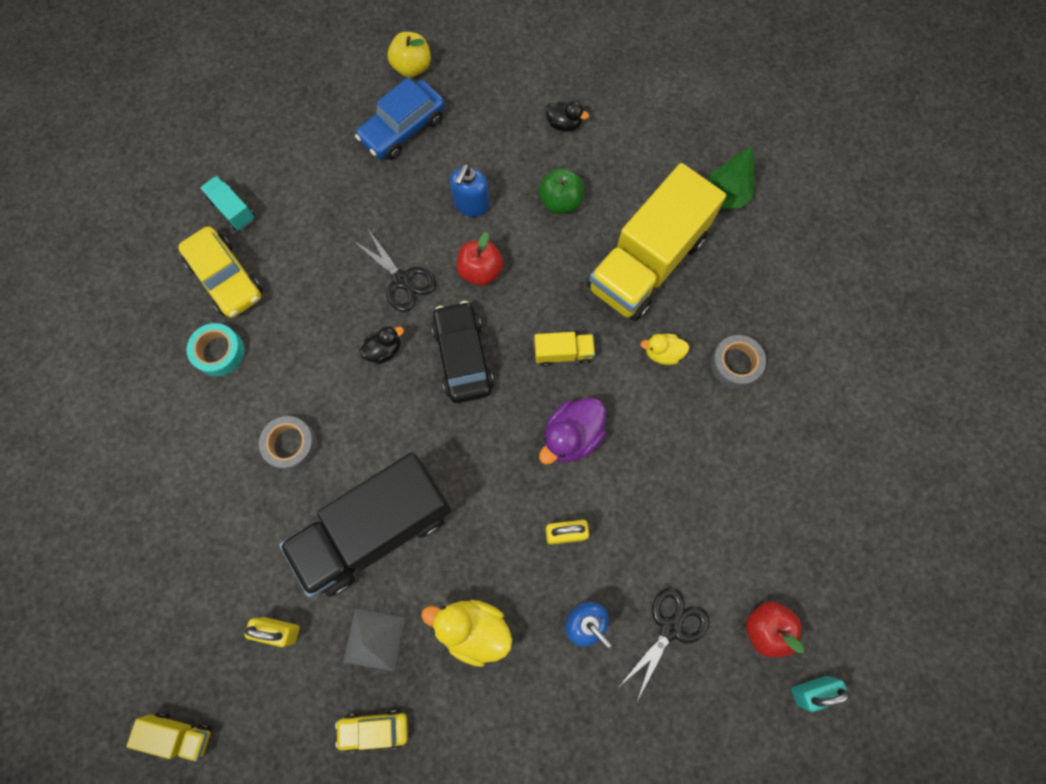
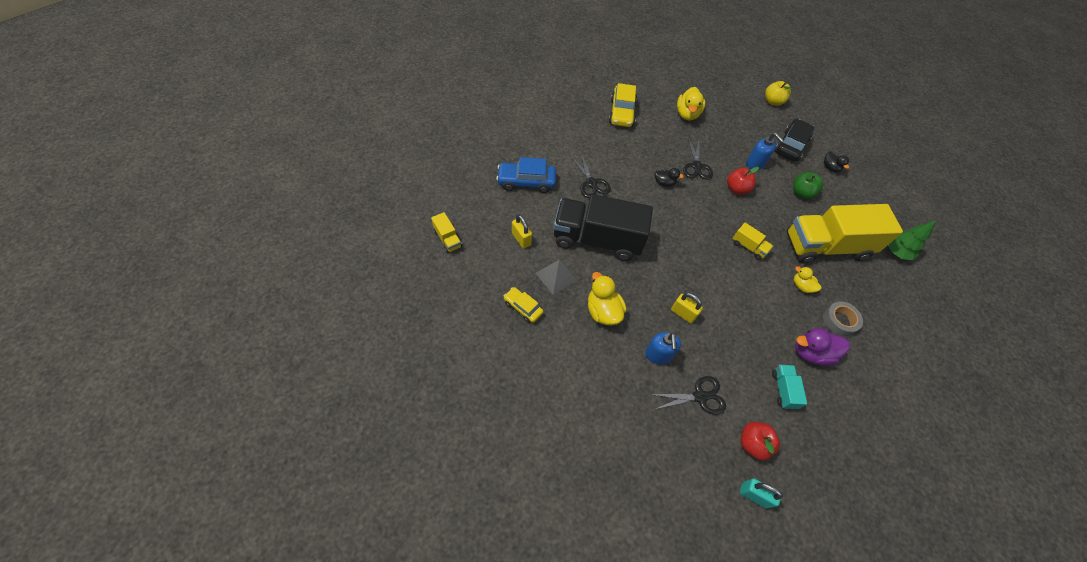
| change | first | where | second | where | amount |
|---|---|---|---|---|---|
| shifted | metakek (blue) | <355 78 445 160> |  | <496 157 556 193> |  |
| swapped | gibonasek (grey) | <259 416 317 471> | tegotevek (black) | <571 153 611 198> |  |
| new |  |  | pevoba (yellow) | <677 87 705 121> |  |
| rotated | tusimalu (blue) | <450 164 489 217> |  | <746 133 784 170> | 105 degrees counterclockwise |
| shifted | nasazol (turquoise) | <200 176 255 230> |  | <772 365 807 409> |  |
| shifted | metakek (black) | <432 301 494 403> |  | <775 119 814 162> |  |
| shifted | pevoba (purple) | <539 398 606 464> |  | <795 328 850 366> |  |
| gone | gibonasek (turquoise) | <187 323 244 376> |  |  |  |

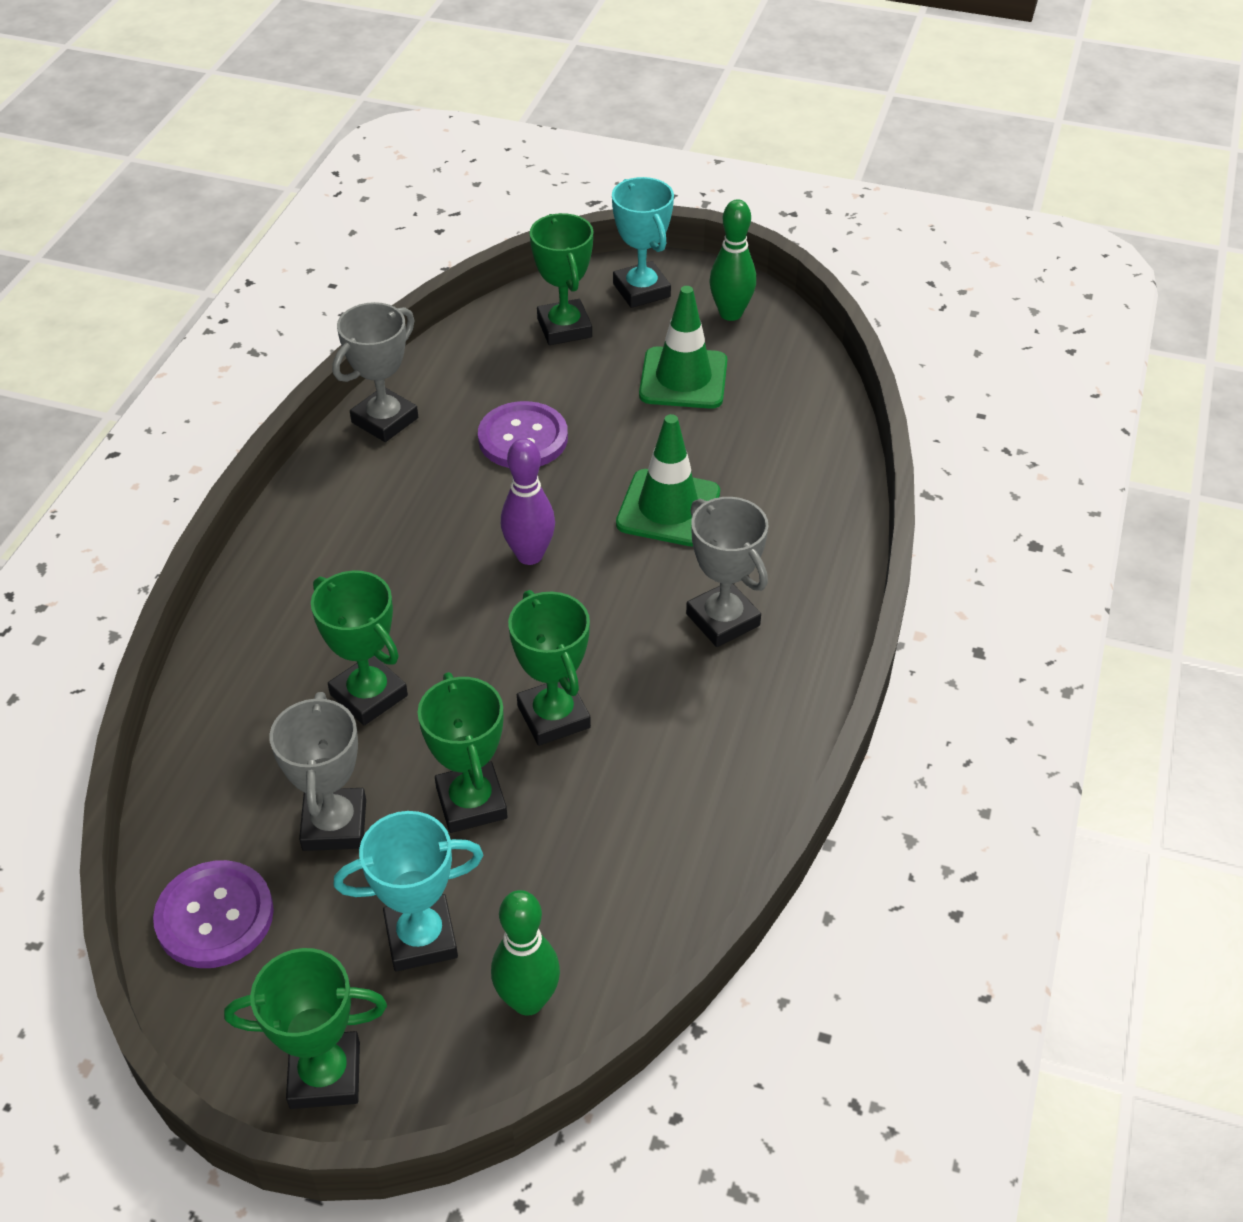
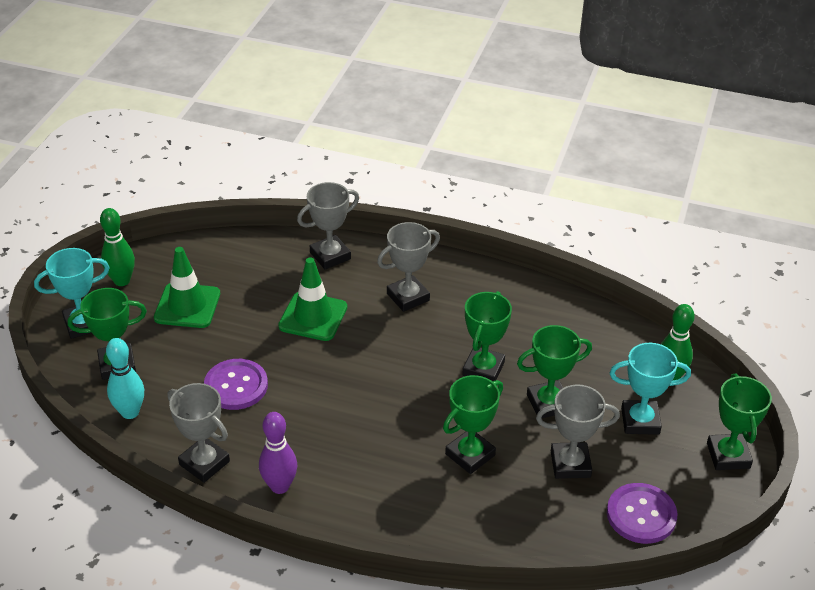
| change | first | where | second | where | amount |
|---|---|---|---|---|---|
| new |  |  | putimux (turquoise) | <106 338 144 419> |  |
| shifted | putimux (purple) | <501 439 555 565> |  | <259 412 297 494> |  |
| new |  |  | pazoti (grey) | <297 182 359 270> |  |
| rotated | pazoti (green) | <508 590 591 746> |  | <462 291 512 381> | 45 degrees counterclockwise |
| rotated | pazoti (turquoise) | <333 811 483 972> |  | <610 343 691 435> | 75 degrees counterclockwise |

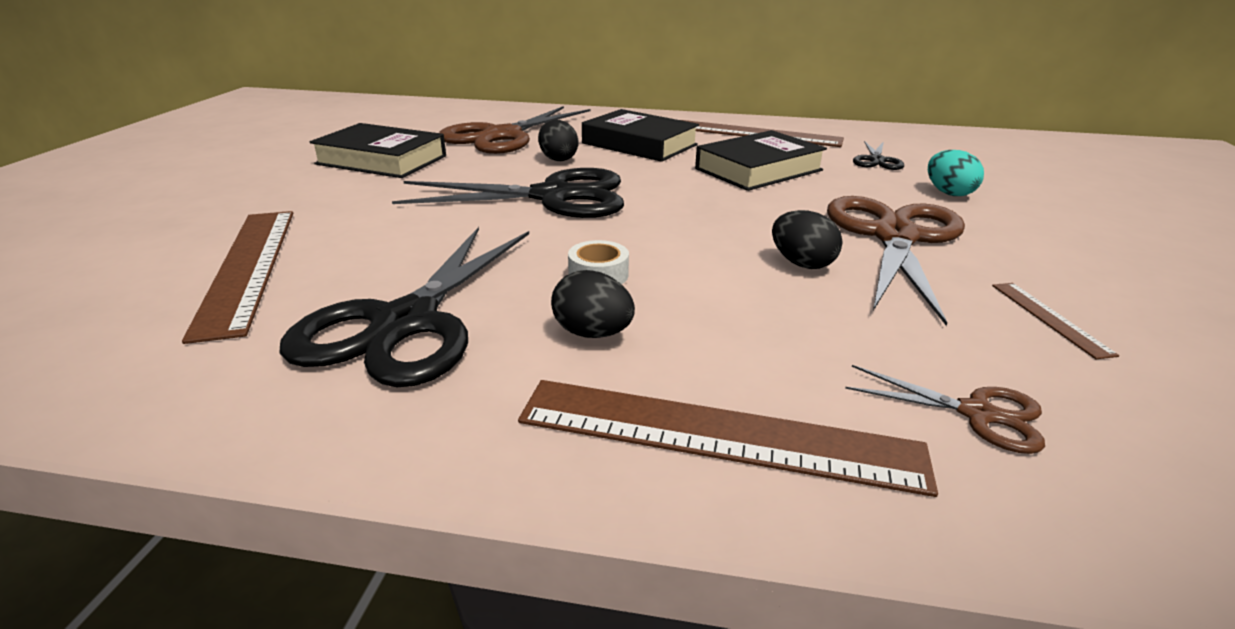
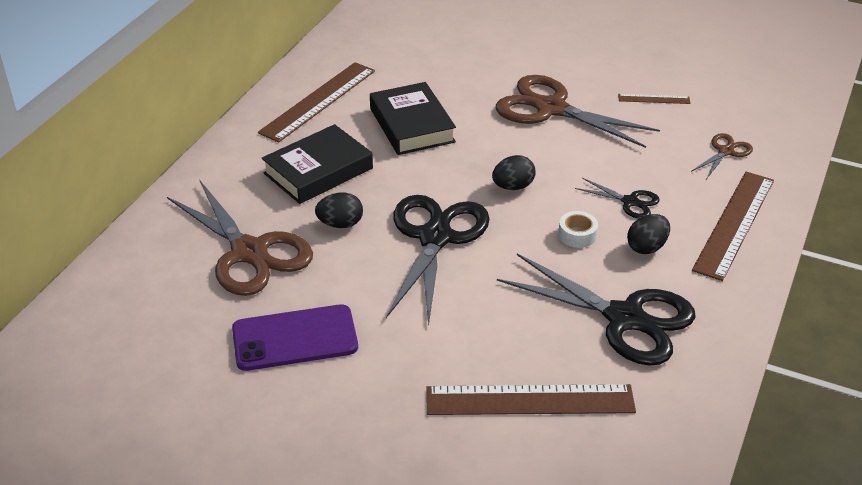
| change | first | where | second | where | amount |
|---|---|---|---|---|---|
| swapped | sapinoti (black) | <309 123 446 178> | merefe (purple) | <232 304 358 371> |  |
| shifted | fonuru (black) | <772 210 842 269> |  | <492 155 536 190> |  |
| shifted | tegotevek (black) | <853 141 904 170> |  | <575 178 660 219> |  |
| gone | fonuru (turquoise) | <928 150 984 196> |  |  |  |

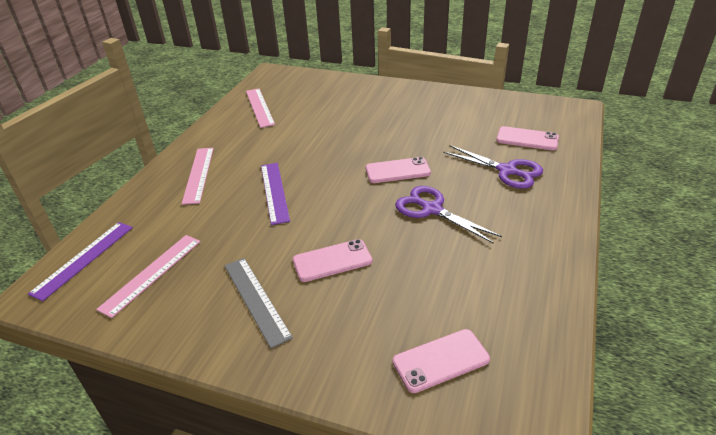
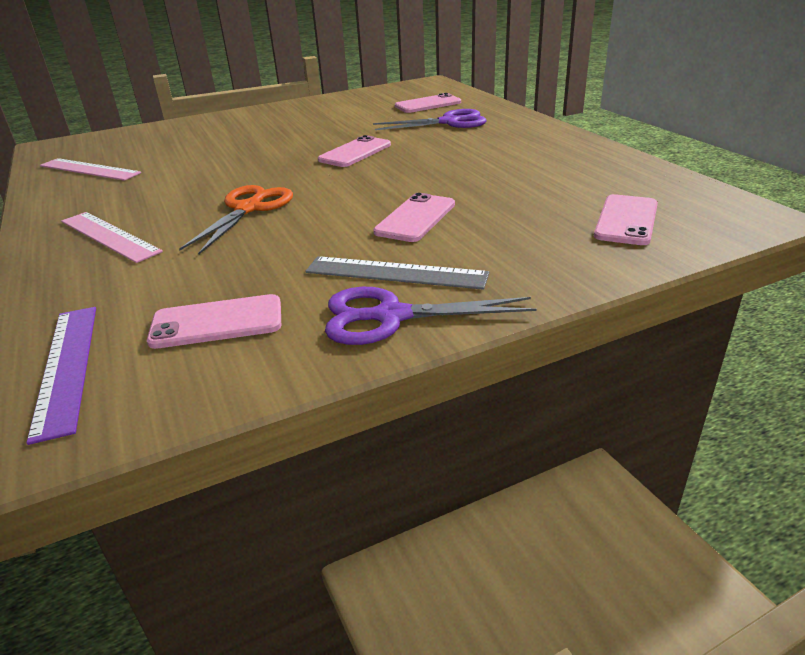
| change | first | where | second | where | amount |
|---|---|---|---|---|---|
| swapped | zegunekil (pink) | <96 235 201 318> | merefe (pink) | <147 294 281 349> |  |
| swapped | zegunekil (purple) | <261 163 290 225> | tegotevek (orange) | <179 185 293 254> |  |
| shifted | tegotevek (purple) | <395 186 502 244> |  | <325 287 537 345> |  |

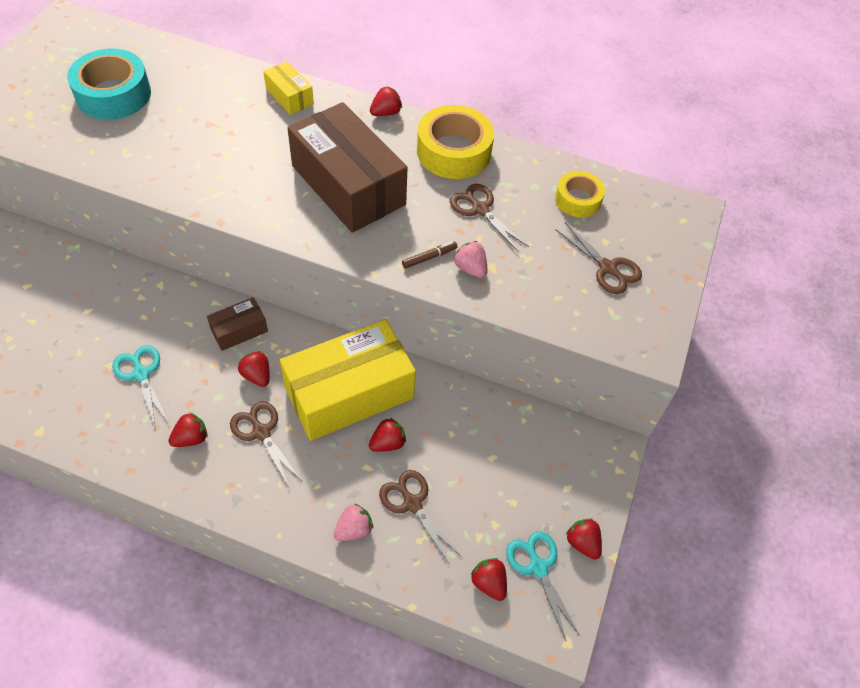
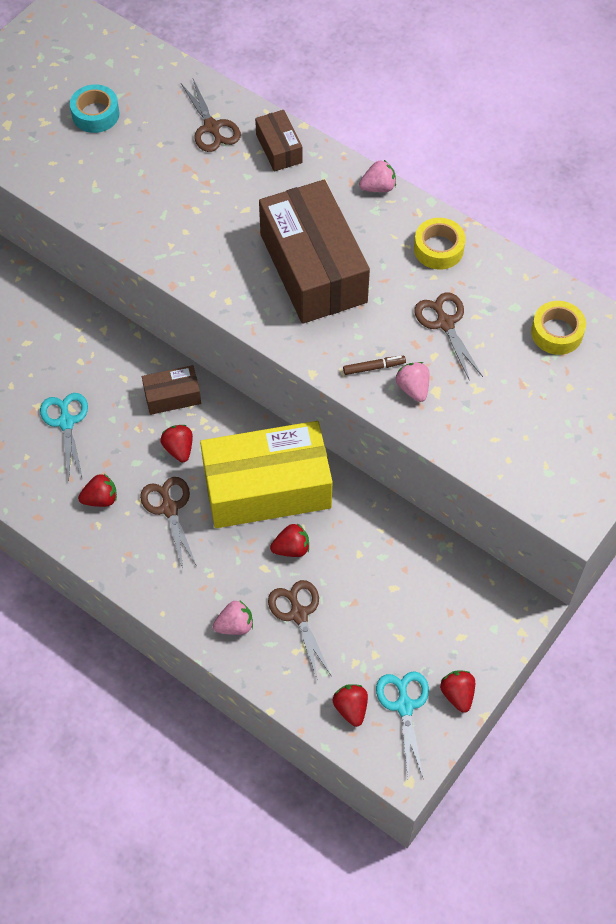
| change | first | where | second | where | amount |
|---|---|---|---|---|---|
| scaled | gibonasek (turquoise) | <67 49 151 120> |  | <70 84 120 133> | x0.60 |
| shifted | tegotevek (brown) | <555 222 642 294> |  | <181 79 241 152> |  |
| repainted | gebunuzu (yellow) | <263 61 314 115> | gebunuzu (brown) | <255 110 303 172> |  |
| repainted | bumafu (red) | <370 86 402 116> | bumafu (pink) | <359 160 396 192> |  |
| scaled | gibonasek (yellow) | <417 105 494 179> |  | <414 218 466 270> | x0.60 |

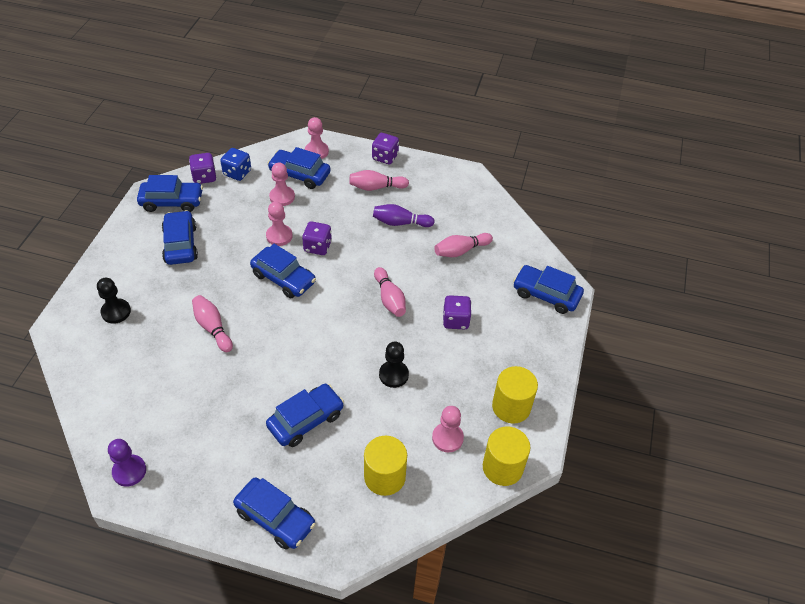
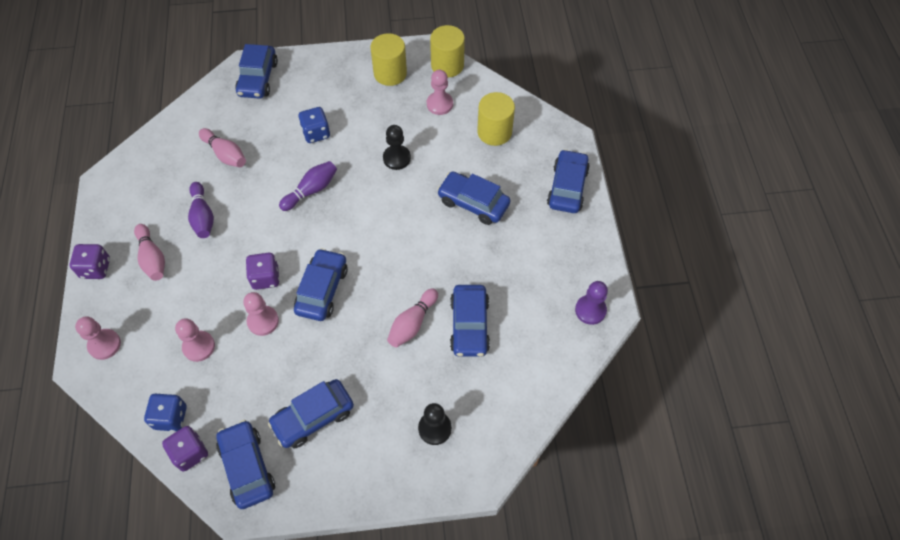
| change | first | where | second | where | amount |
|---|---|---|---|---|---|
| repainted | putimux (pink) | <374 267 406 317> | putimux (purple) | <279 161 337 211> |  |
| repainted | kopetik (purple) | <443 295 471 330> | kopetik (blue) | <298 107 330 143> |  |
| shifted | metakek (blue) | <267 147 331 189> |  | <450 285 490 357> |  |

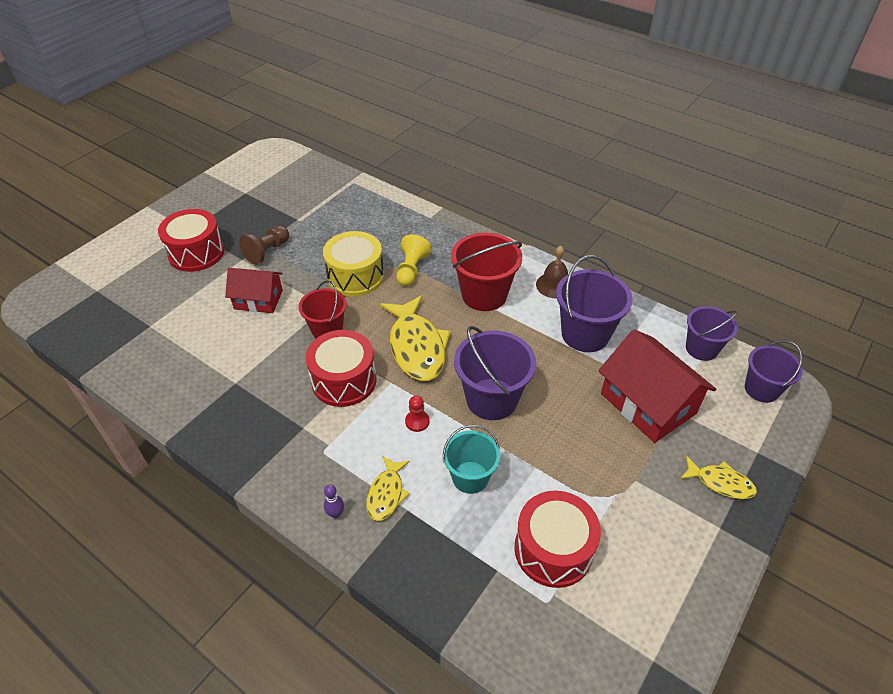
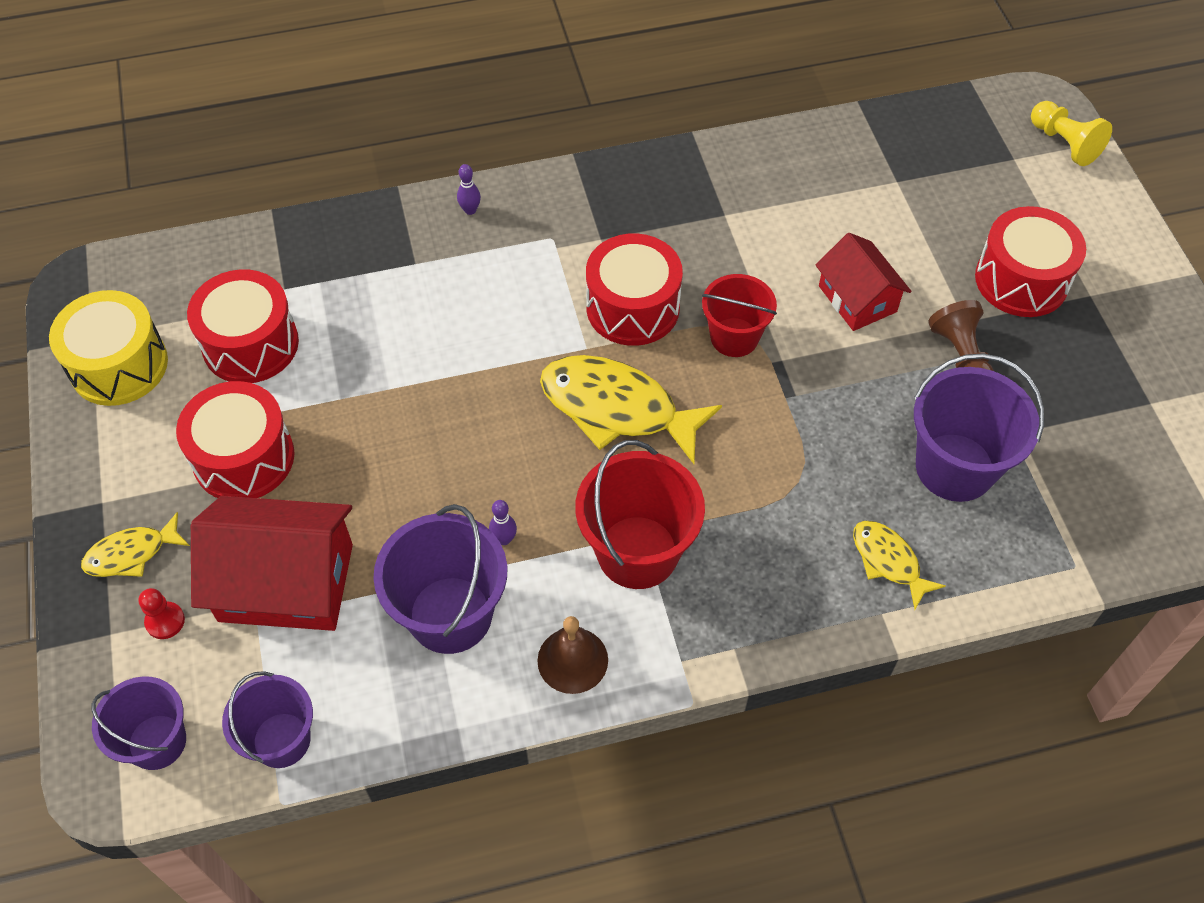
| change | first | where | second | where | amount |
|---|---|---|---|---|---|
| shifted | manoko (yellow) | <323 231 384 297> |  | <49 290 168 406> |  |
| shifted | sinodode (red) | <405 396 429 432> |  | <139 588 185 639> |  |
| new |  |  | manoko (red) | <176 381 295 498> |  |
| new |  |  | putimux (purple) | <489 500 517 545> |  |
| rotated | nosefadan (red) | <225 268 283 313> |  | <816 233 911 331> | 75 degrees counterclockwise |
| shifted | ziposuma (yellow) | <366 456 410 521> |  | <853 521 945 609> |  |
| shifted | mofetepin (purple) | <454 326 536 420> |  | <914 353 1044 502> |  |
| shifted | sinodode (yellow) | <396 235 432 286> |  | <1031 101 1112 166> |  |
| gone | mofetepin (turquoise) | <443 425 500 494> |  |  |  |

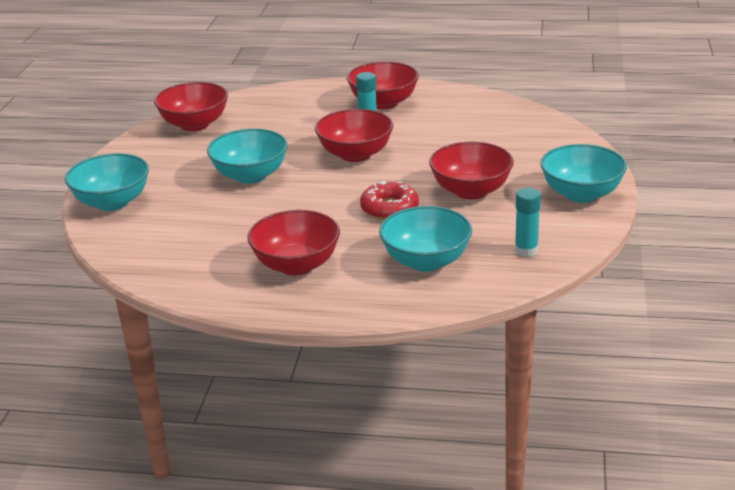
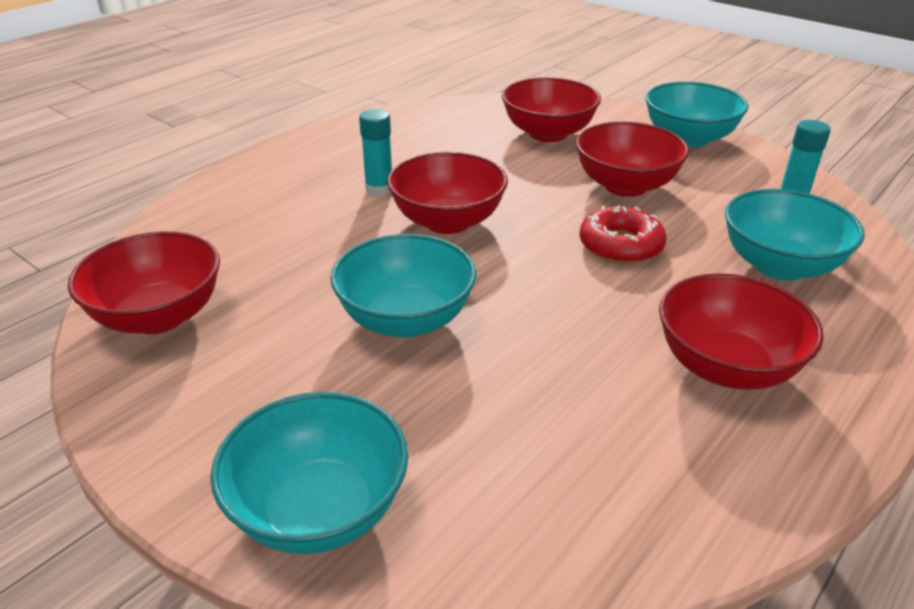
| change | first | where | second | where | amount |
|---|---|---|---|---|---|
| shifted | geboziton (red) | <347 61 419 109> |  | <502 77 601 142> |  |

